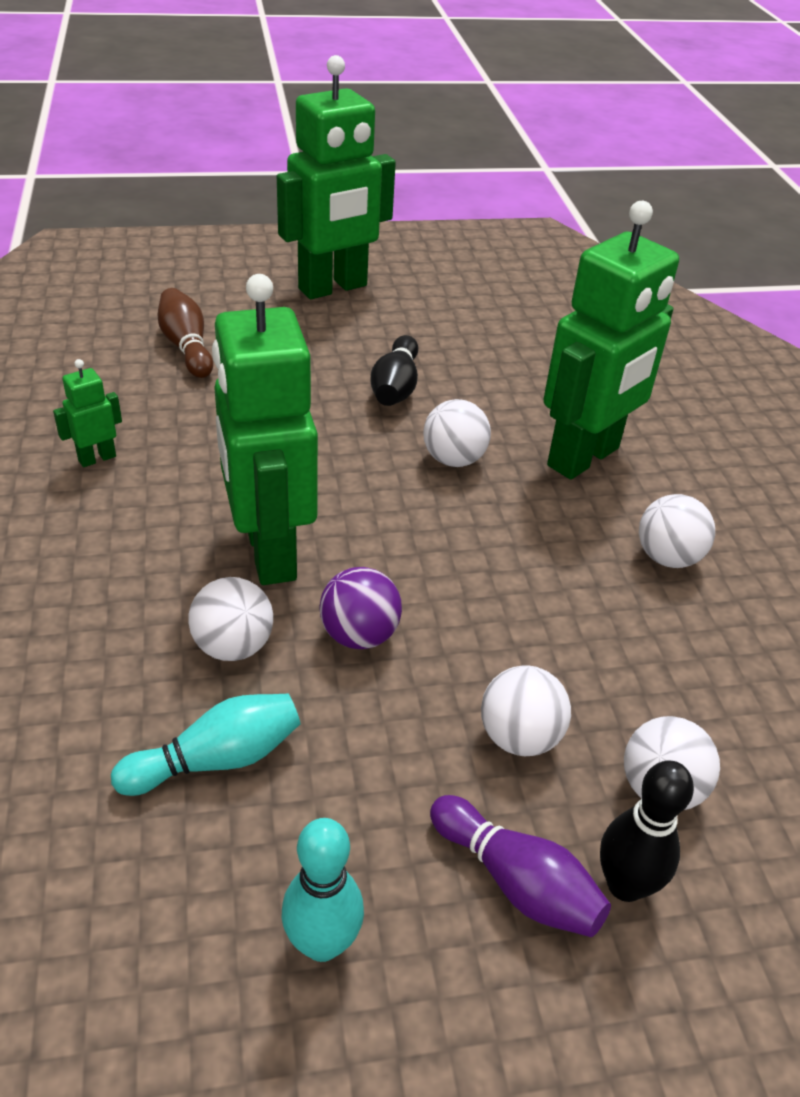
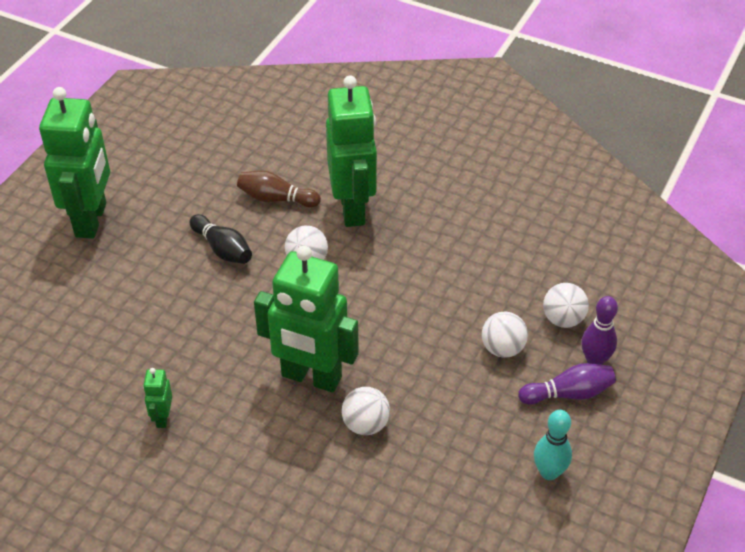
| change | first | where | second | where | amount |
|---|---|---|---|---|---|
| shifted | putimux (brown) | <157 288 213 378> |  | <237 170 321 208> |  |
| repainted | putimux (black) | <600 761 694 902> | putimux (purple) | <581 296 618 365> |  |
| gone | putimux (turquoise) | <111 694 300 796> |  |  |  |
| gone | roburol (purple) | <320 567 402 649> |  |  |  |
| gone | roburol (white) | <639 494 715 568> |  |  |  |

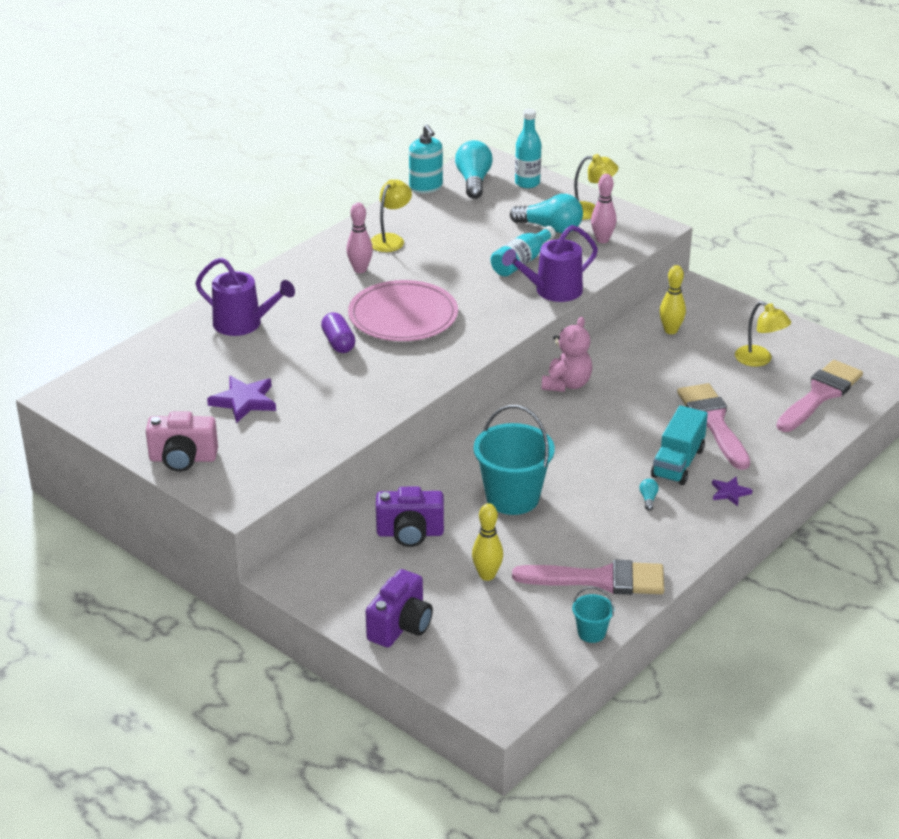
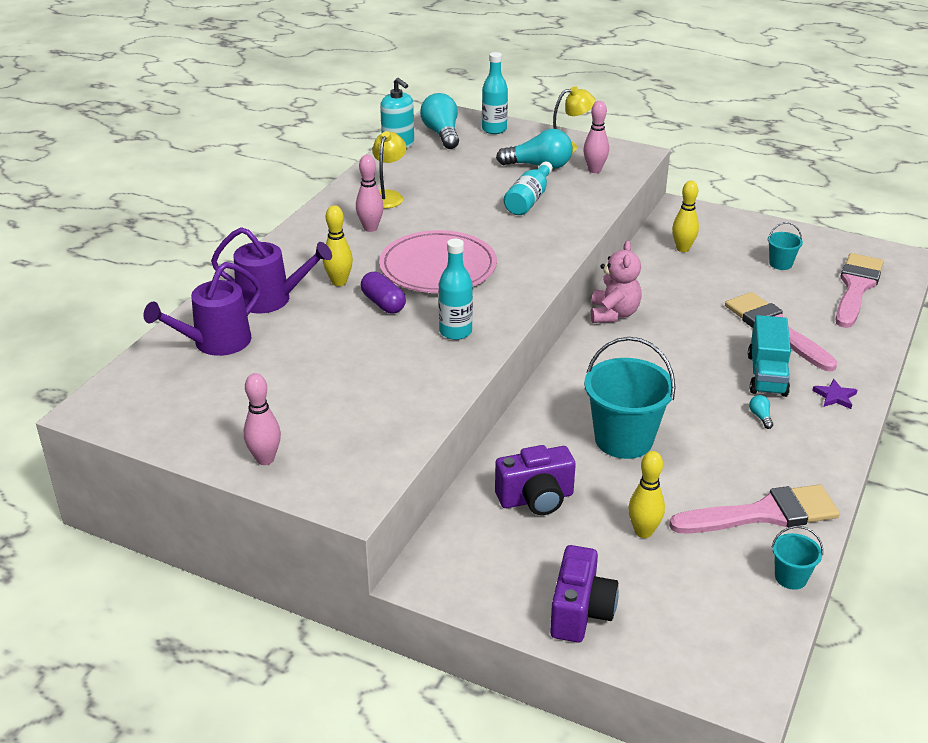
| change | first | where | second | where | amount |
|---|---|---|---|---|---|
| shifted | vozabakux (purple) | <502 225 598 302> |  | <143 262 262 356> |  |
| swapped | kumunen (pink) | <146 411 218 472> | putimux (pink) | <244 373 281 465> |  |
| new |  |  | putimux (yellow) | <323 205 353 286> |  |
| new |  |  | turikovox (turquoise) | <438 239 473 340> |  |
| swapped | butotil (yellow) | <735 301 791 367> | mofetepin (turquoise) | <768 222 803 270> |  |
| gone | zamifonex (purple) | <207 376 276 423> |  |  |  |

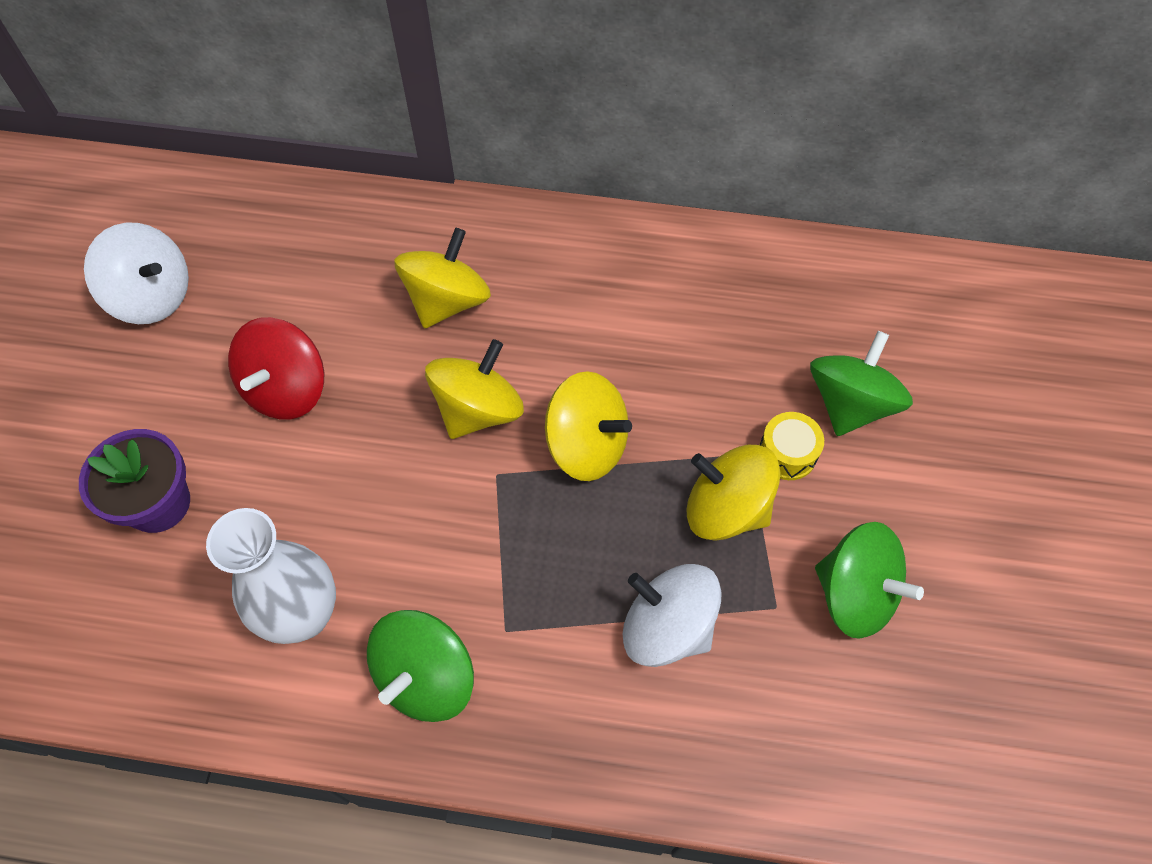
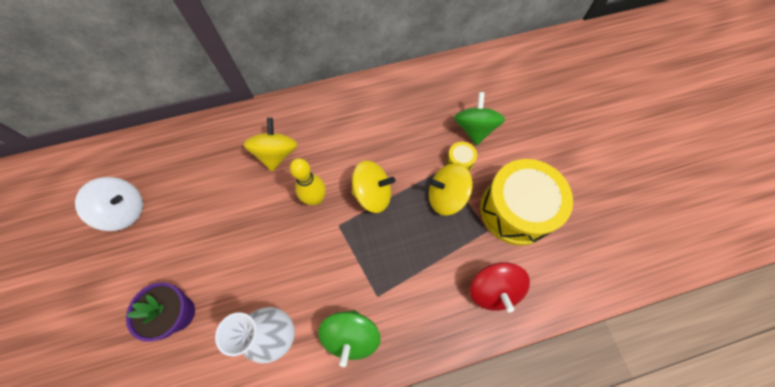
| change | first | where | second | where | amount |
|---|---|---|---|---|---|
| swapped | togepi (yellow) | <425 339 524 439> | putimux (yellow) | <290 158 326 205> |  |
| shifted | togepi (red) | <228 317 324 420> |  | <470 262 530 313> |  |
| swapped | togepi (green) | <815 522 924 639> | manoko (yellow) | <480 159 573 246> |  |
| gone | togepi (white) | <623 564 722 667> |  |  |  |

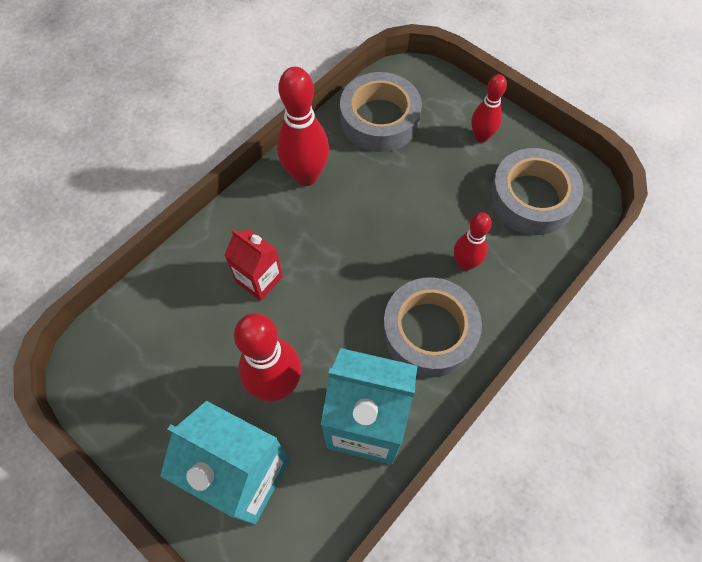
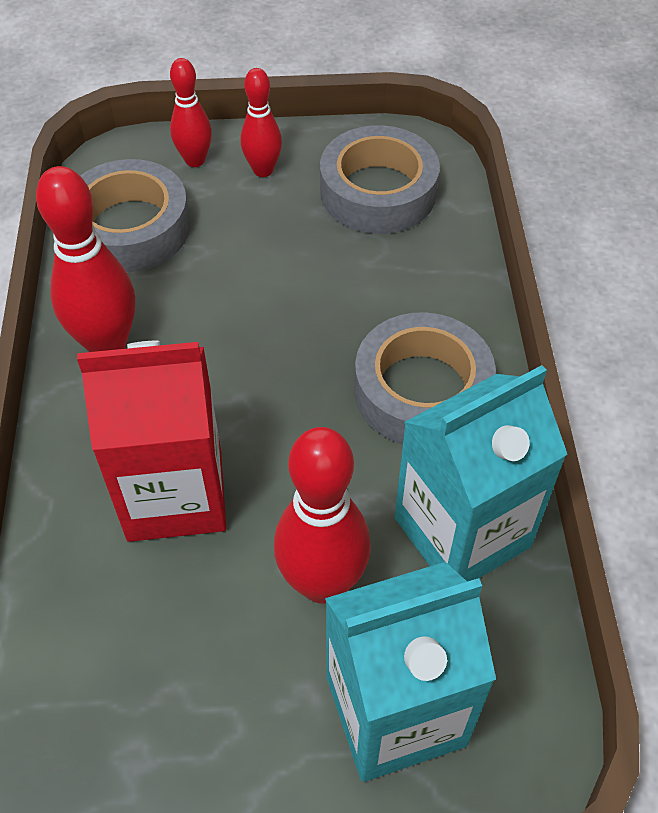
| change | first | where | second | where | amount |
|---|---|---|---|---|---|
| scaled | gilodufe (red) | <224 229 283 301> |  | <77 341 226 542> | x1.77 |
| shifted | putimux (red) | <454 212 492 271> |  | <170 58 212 167> |  |

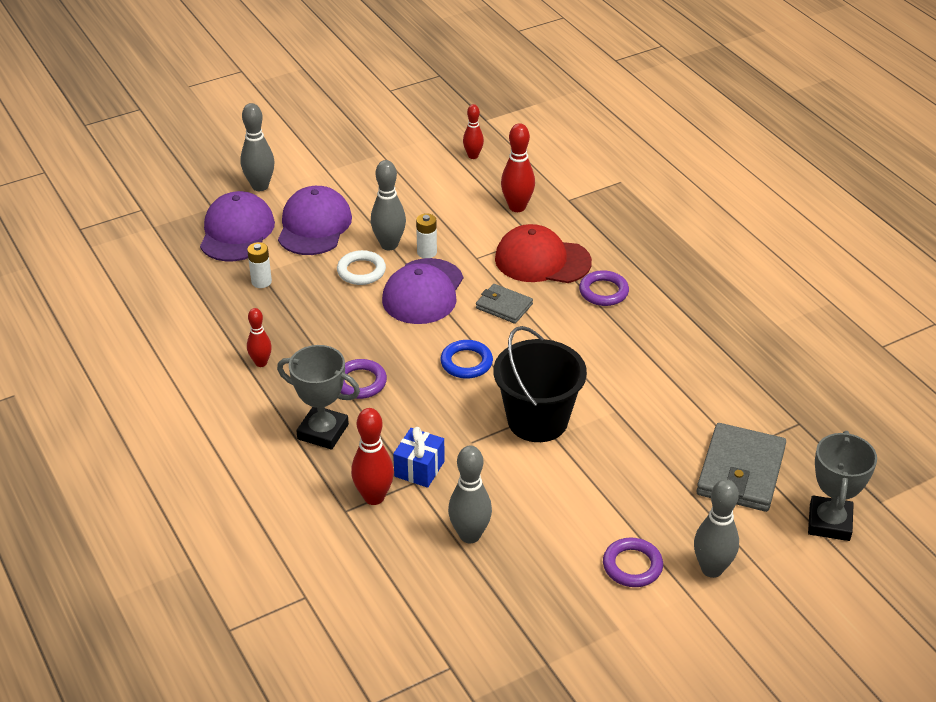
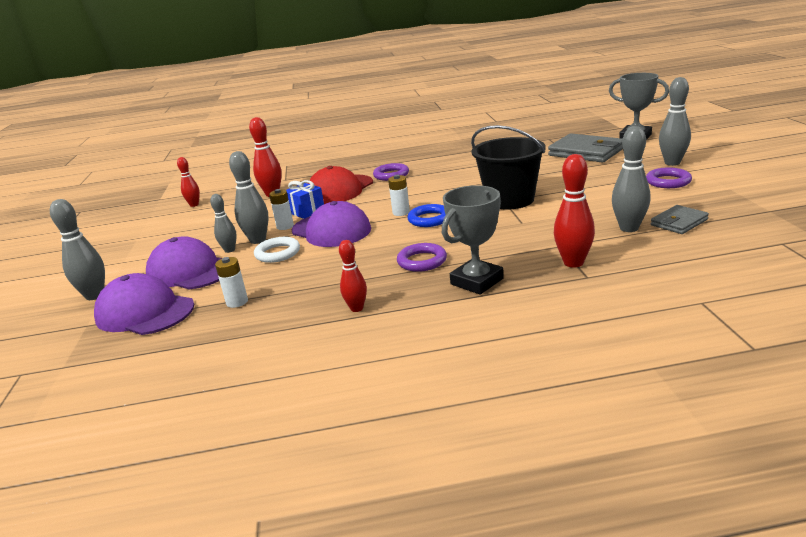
| change | first | where | second | where | amount |
|---|---|---|---|---|---|
| new |  |  | putimux (grey) | <210 194 237 253> |  |
| shifted | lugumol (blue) | <393 427 445 488> |  | <286 180 324 219> |  |
| new |  |  | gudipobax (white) | <388 175 410 216> |  |
| shifted | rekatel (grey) | <476 284 533 324> |  | <651 205 709 234> |  |

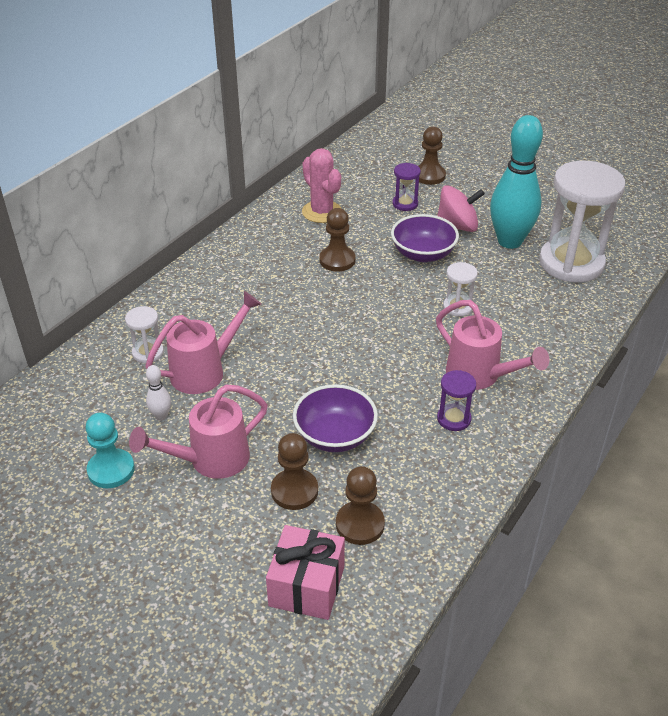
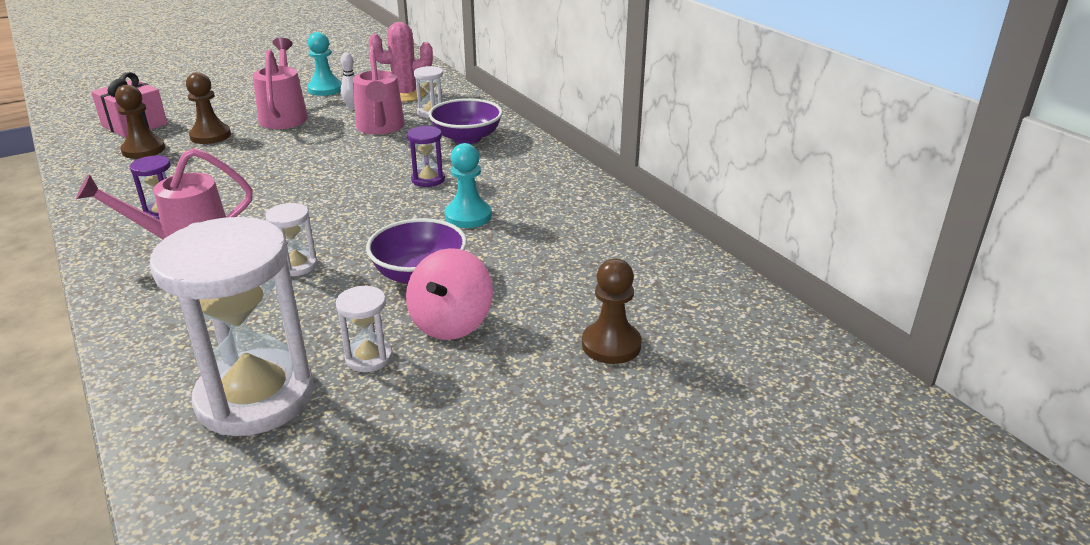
| change | first | where | second | where | amount |
|---|---|---|---|---|---|
| swapped | putimux (turquoise) | <490 115 543 249> | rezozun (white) | <336 285 393 372> |  |
| shifted | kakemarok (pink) | <302 148 341 223> |  | <369 22 433 102> |  |
| shifted | rezozun (purple) | <392 163 421 211> |  | <407 126 445 187> |  |
| shifted | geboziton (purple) | <293 384 378 452> |  | <428 98 503 144> |  |
| repainted | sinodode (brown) | <320 208 356 272> | sinodode (turquoise) | <445 143 492 228> |  |

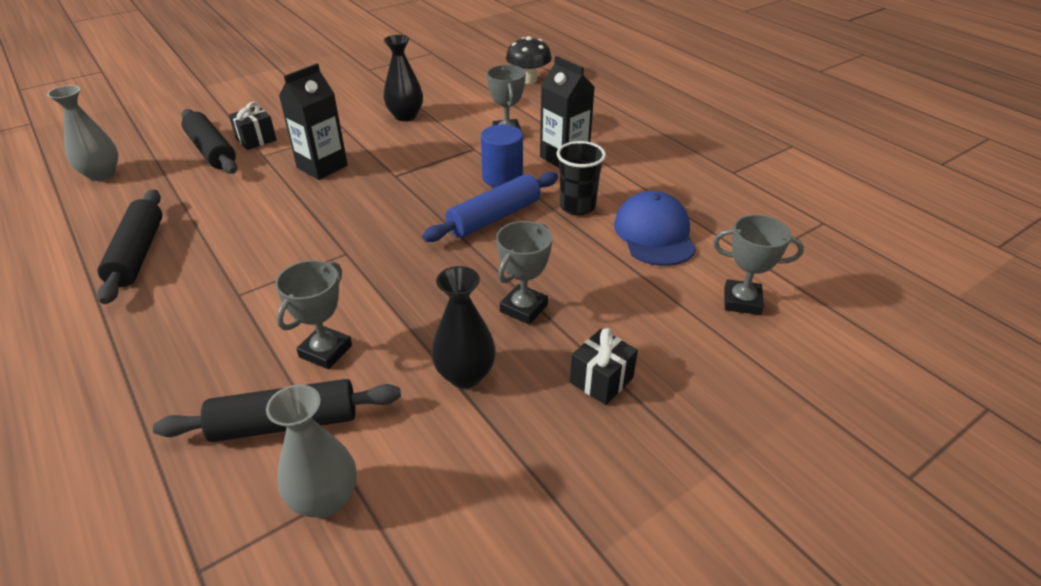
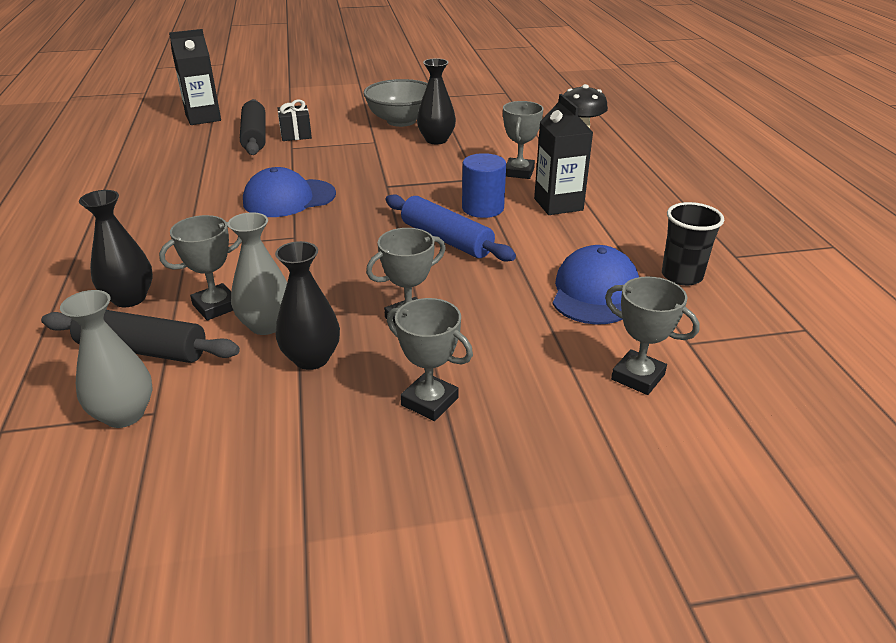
| change | first | where | second | where | amount |
|---|---|---|---|---|---|
| new |  |  | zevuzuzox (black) | <79 190 153 307> |  |
| shifted | gilodufe (black) | <279 63 348 180> |  | <169 29 221 125> |  |
| shifted | zevuzuzox (grey) | <47 85 118 181> |  | <227 212 287 335> |  |
| new |  |  | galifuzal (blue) | <243 167 336 217> |  |
| new |  |  | geboziton (grey) | <363 79 428 127> |  |
| rotated | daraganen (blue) | <422 172 558 242> |  | <386 194 516 262> | 60 degrees clockwise |
| swapped | lugumol (black) | <570 328 638 405> | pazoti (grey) | <387 298 473 421> |  |
| shifted | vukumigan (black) | <557 141 606 215> |  | <662 202 724 286> |  |
| gone | daraganen (black) | <97 189 162 304> |  |  |  |

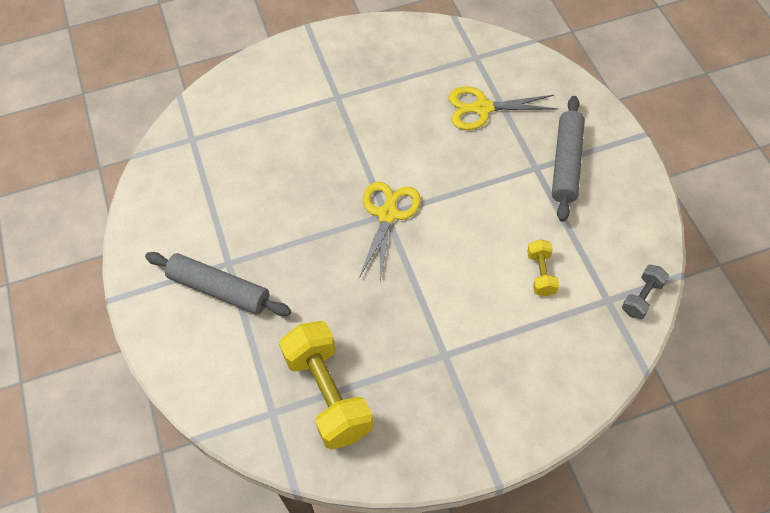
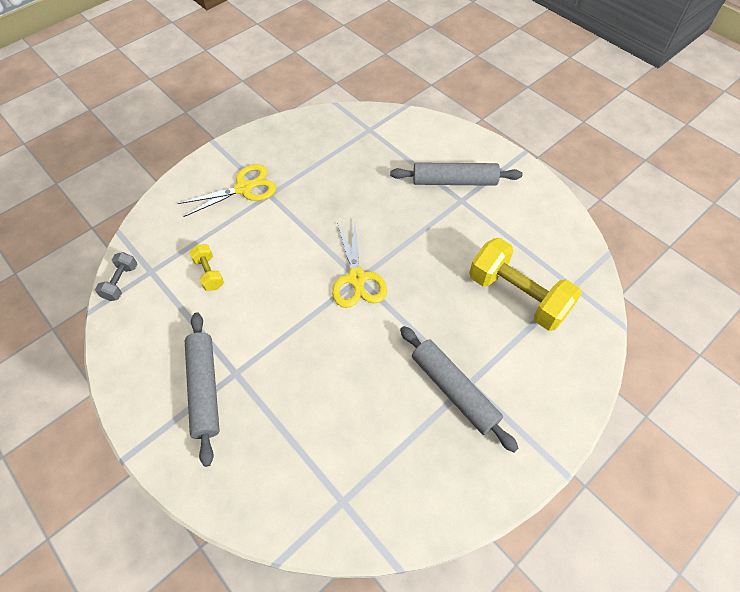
| change | first | where | second | where | amount |
|---|---|---|---|---|---|
| shifted | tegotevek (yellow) | <448 87 557 130> |  | <178 164 276 217> |  |
| new |  |  | daraganen (grey) | <400 326 519 452> |  |
| shifted | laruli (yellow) | <279 321 374 450> |  | <469 238 582 331> |  |

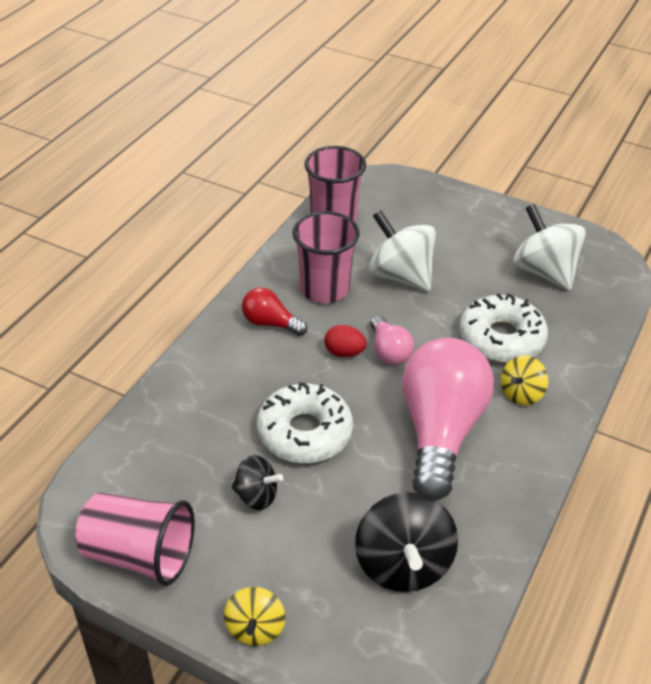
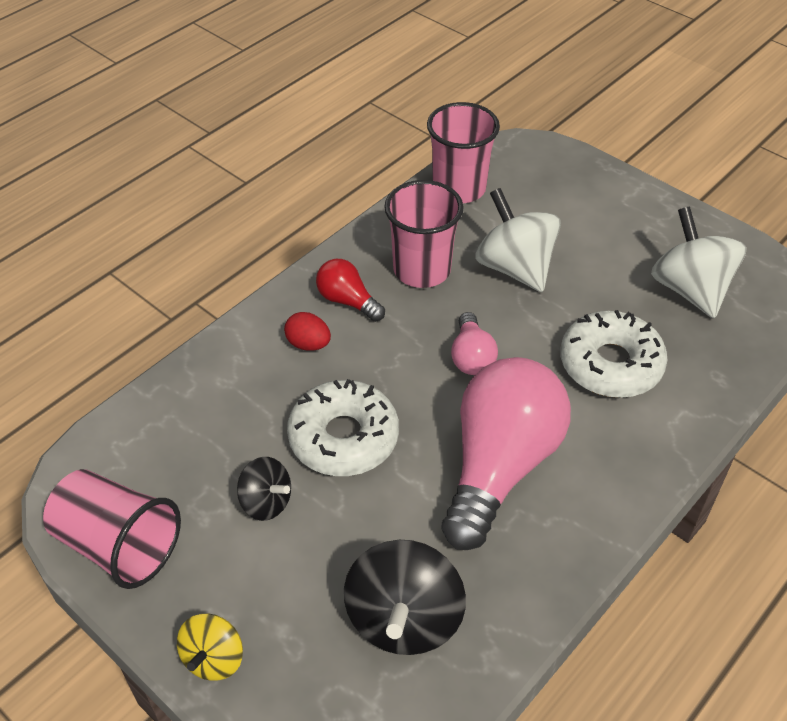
| change | first | where | second | where | amount |
|---|---|---|---|---|---|
| shifted | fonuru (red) | <324 325 367 357> |  | <284 312 331 351> |  |
| gone | togepi (yellow) | <501 355 548 405> |  |  |  |

